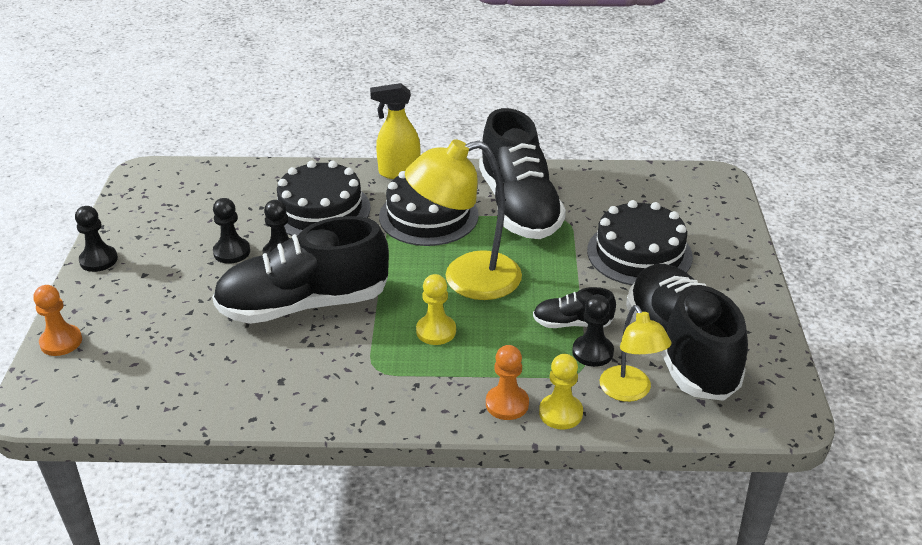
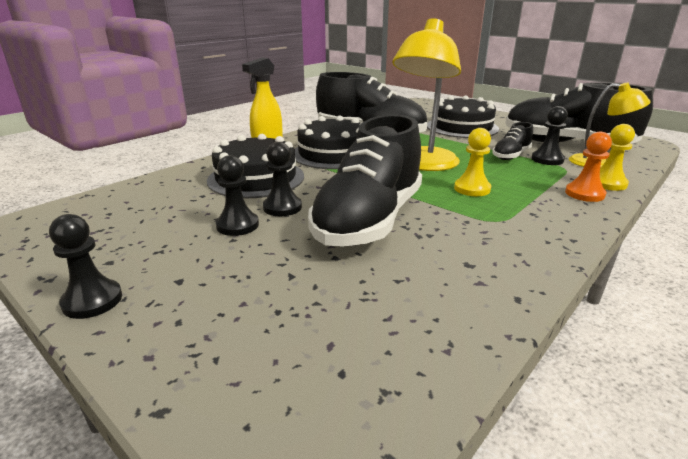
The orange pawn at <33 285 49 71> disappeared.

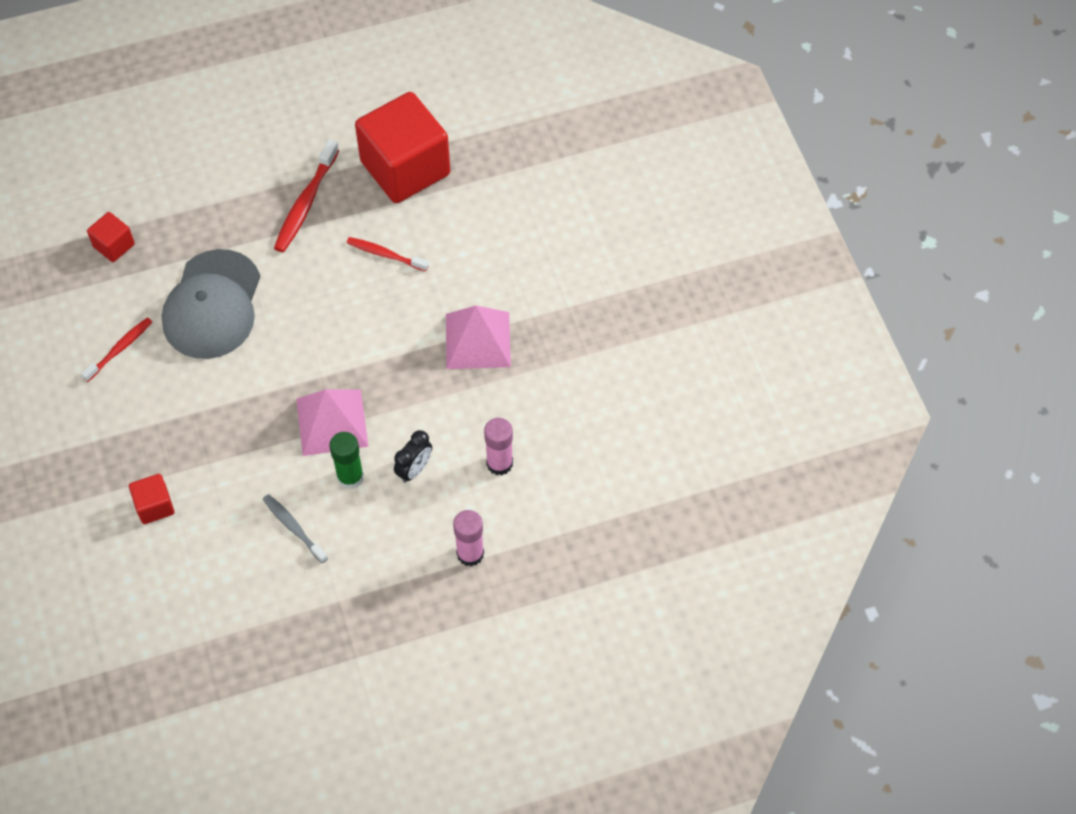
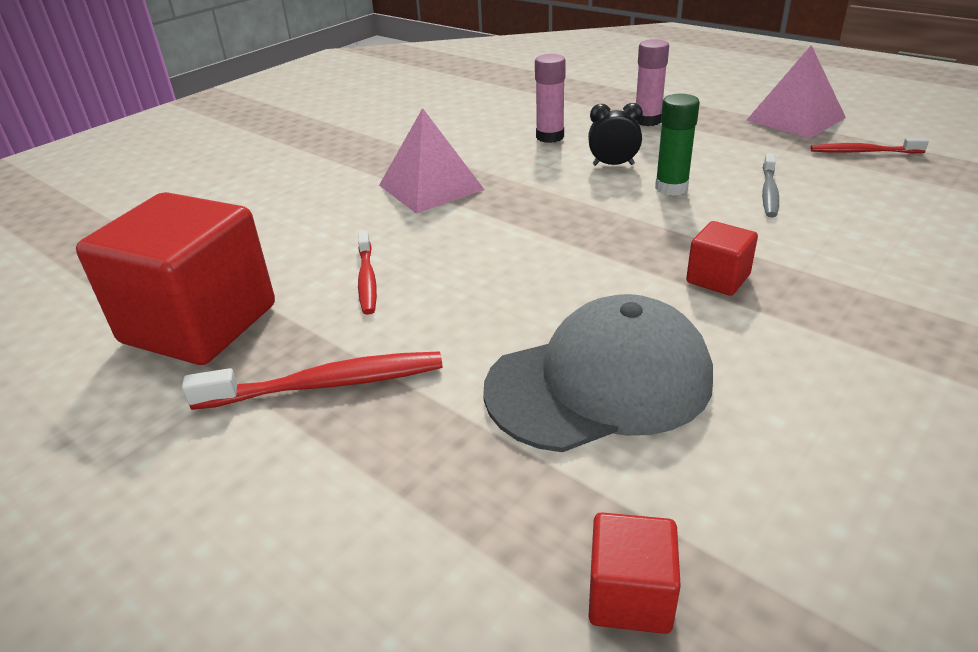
The red toothbrush moved from <81 318 71 64> to <810 138 119 15>.
The red cube moved from <129 474 45 50> to <686 221 72 75>.
The pink pyramid moved from <296 389 73 67> to <746 45 100 93>.

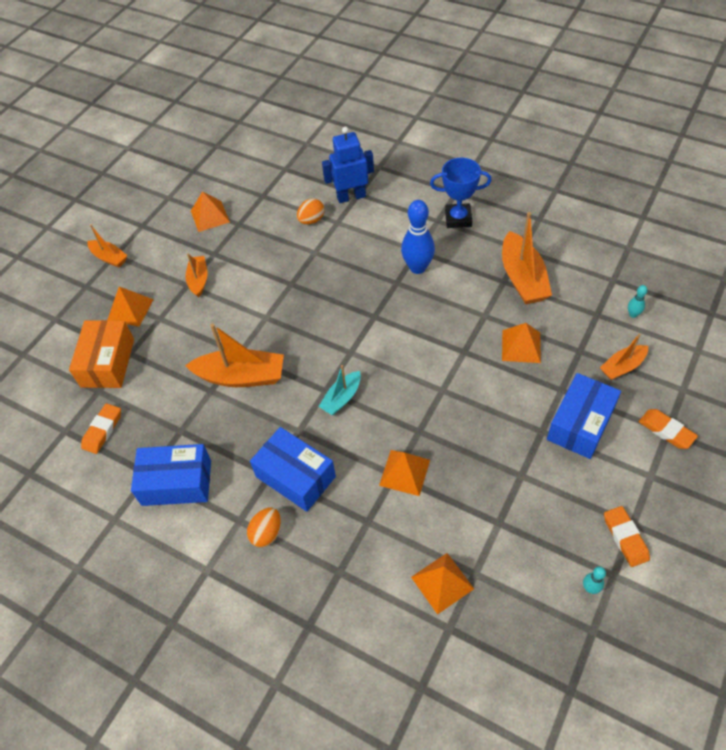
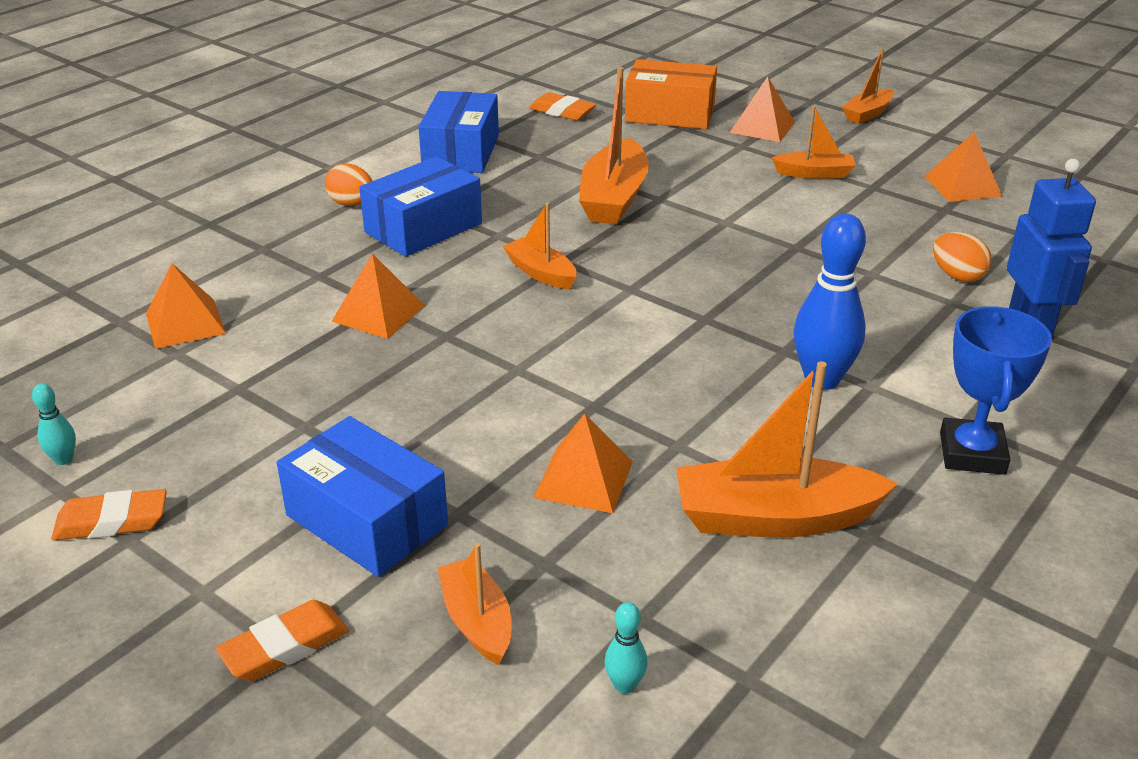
The turquoise boat at <318 365 43 50> became the orange boat at <503 203 74 86>.

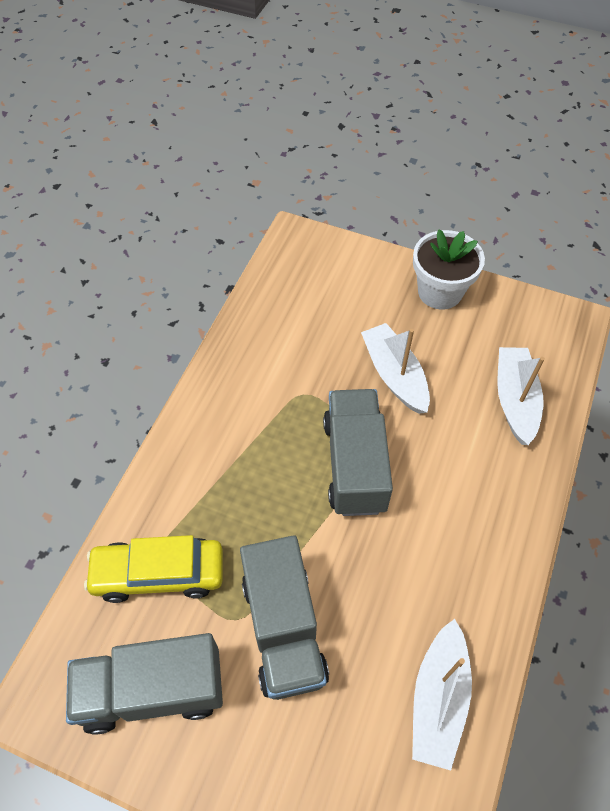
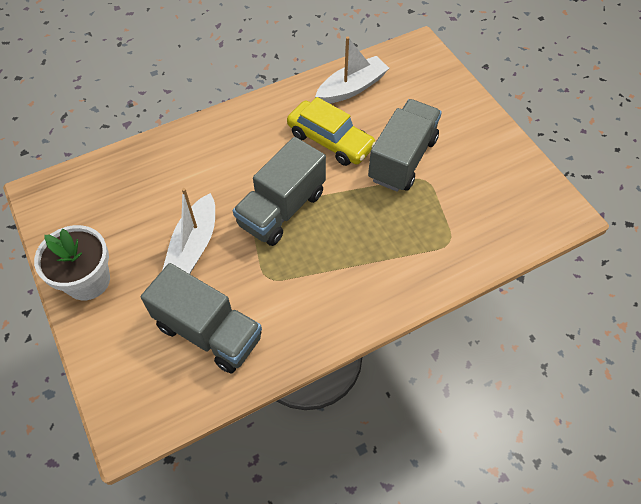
The grey truck moved from <66 633 157 102> to <141 263 121 110>.
The yellow car moved from <84 535 139 68> to <287 97 89 69>.
The white boat at <497 347 48 98> disappeared.

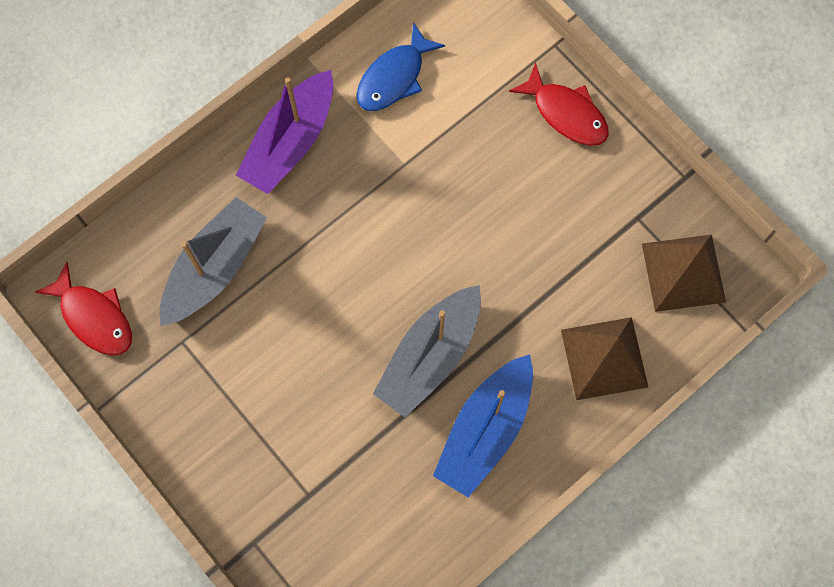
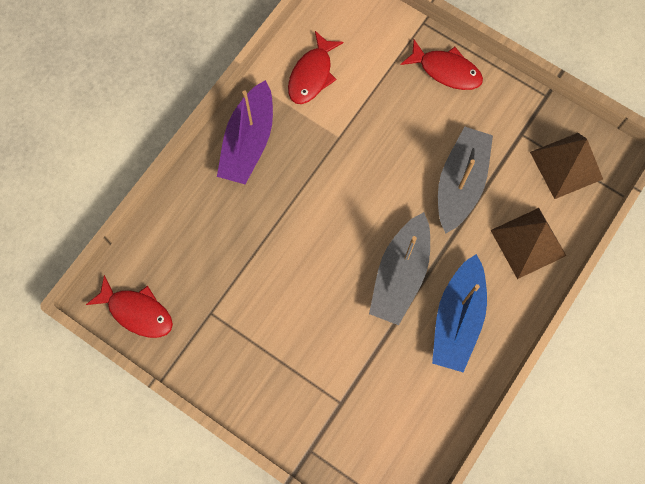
The grey boat moved from <160 197 107 129> to <438 126 55 108>.
The blue fish at <357 22 88 89> became the red fish at <288 31 56 73>.

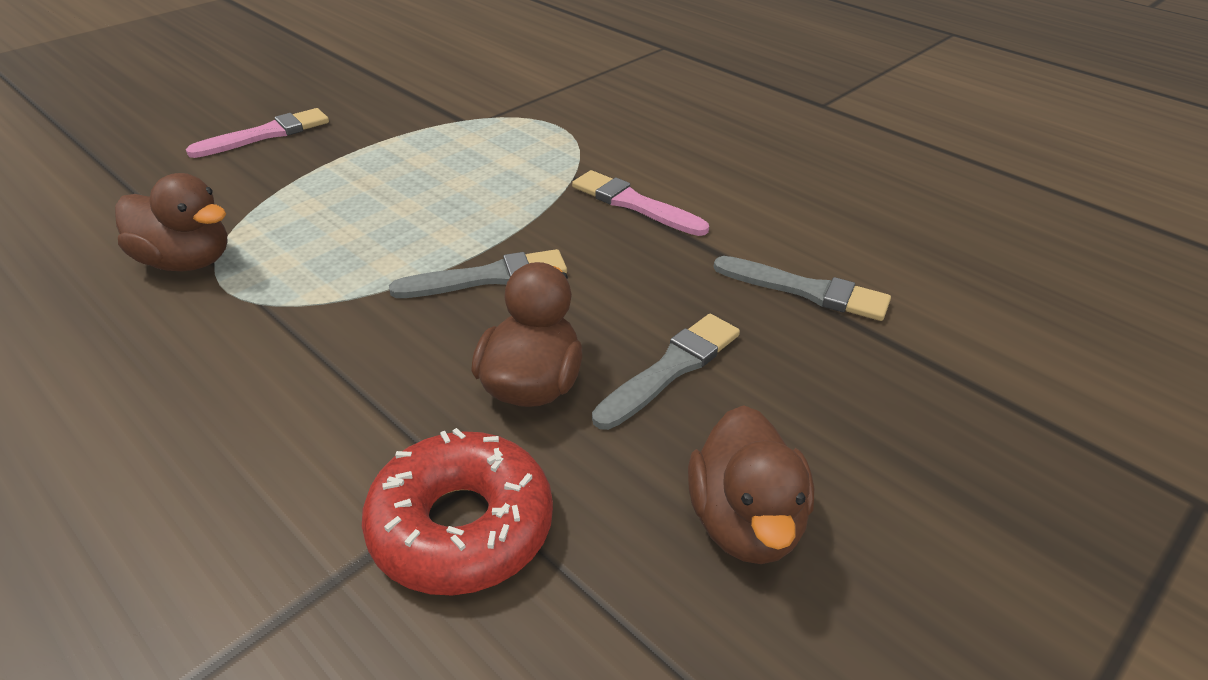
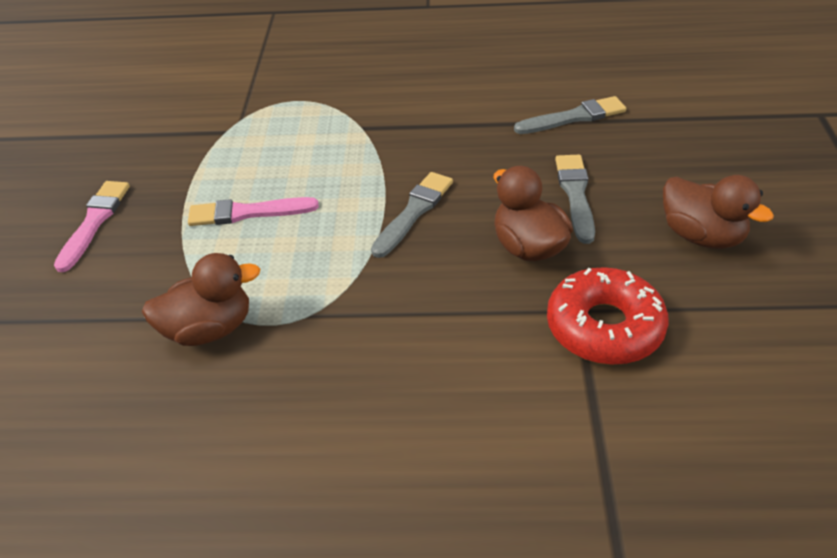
The pink brush moved from <572 170 137 66> to <188 197 131 29>.

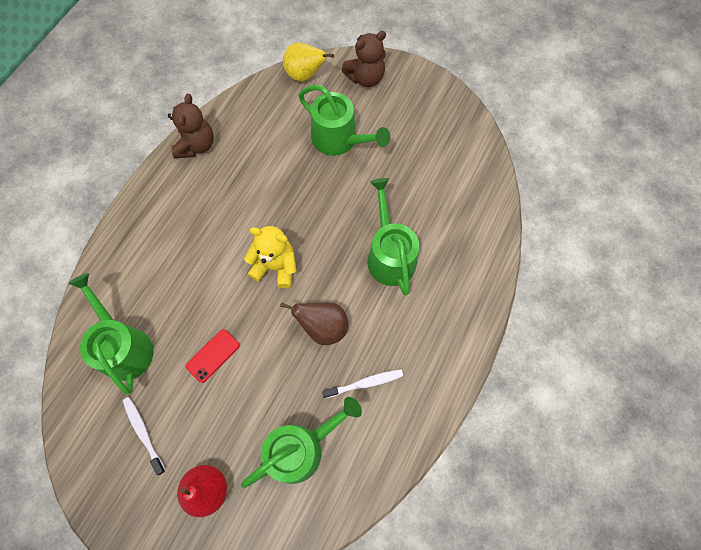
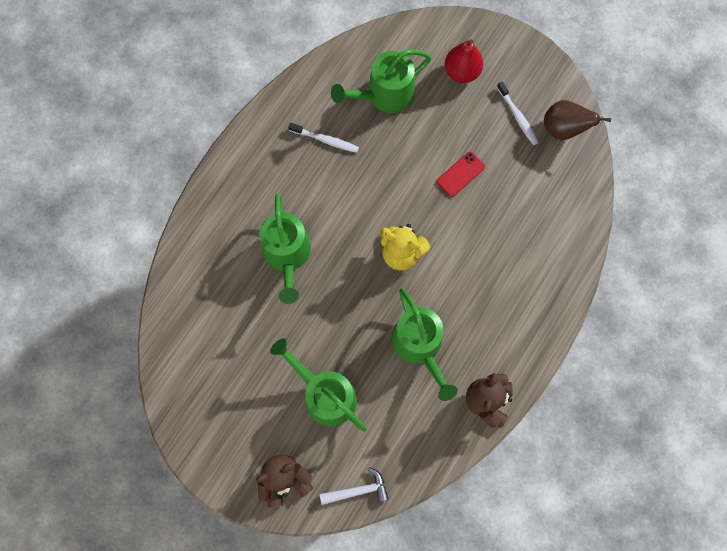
The green watering can moved from <68 273 85 121> to <392 288 66 113>.
The brown pear moved from <280 302 69 43> to <544 100 67 40>.
The yellow pear at <283 43 51 39> was replaced by the white hammer at <320 467 69 38>.
The white toothbrush at <322 369 81 29> turned 150 degrees counterclockwise.

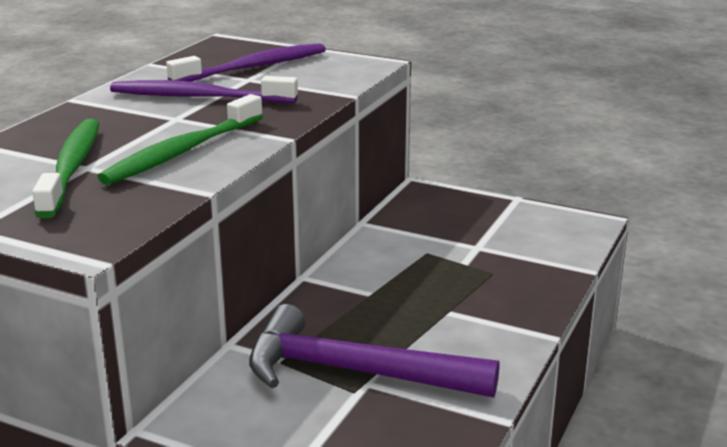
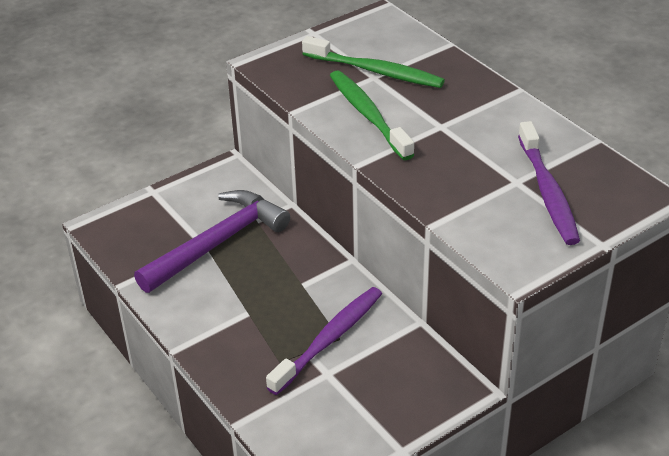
The purple toothbrush moved from <110 76 188 27> to <266 287 116 108>.

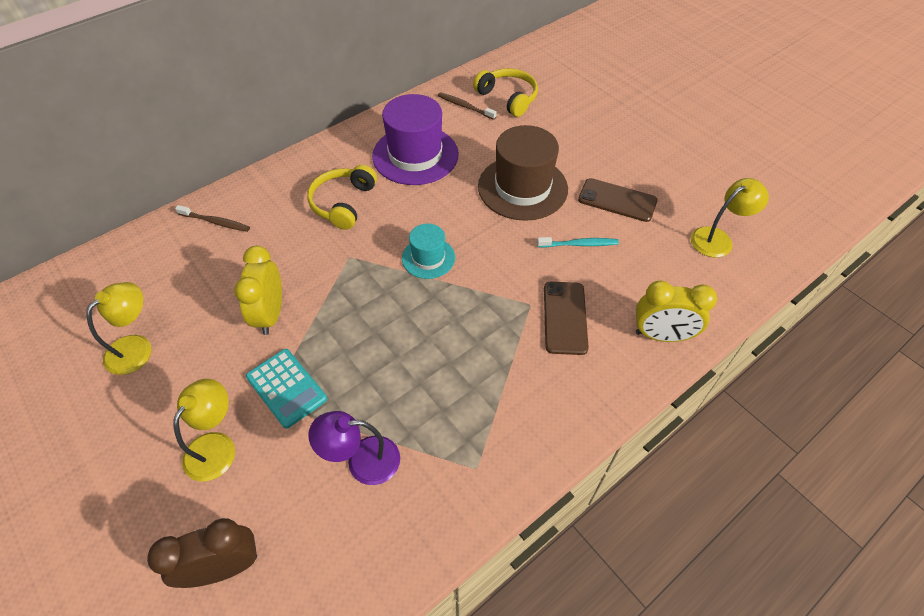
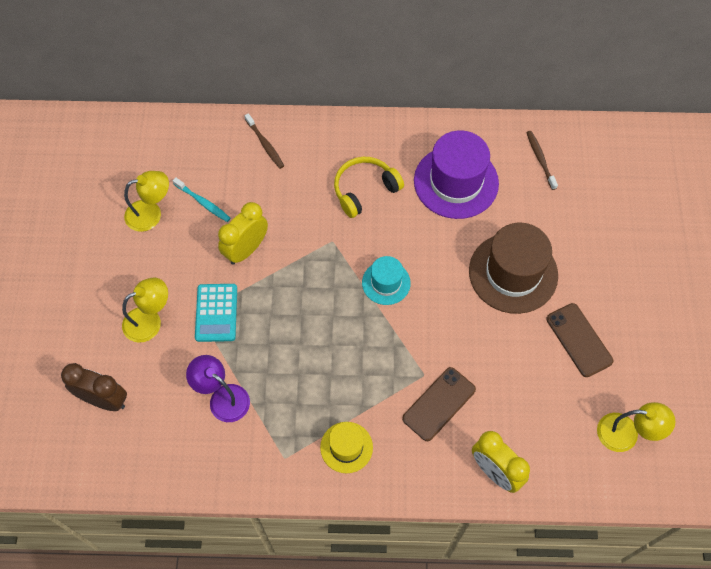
The yellow headphones at <473 68 65 49> disappeared.
The turquoise toothbrush moved from <537 237 82 11> to <173 177 58 45>.
The yellow hat at <320 422 53 51> appeared.

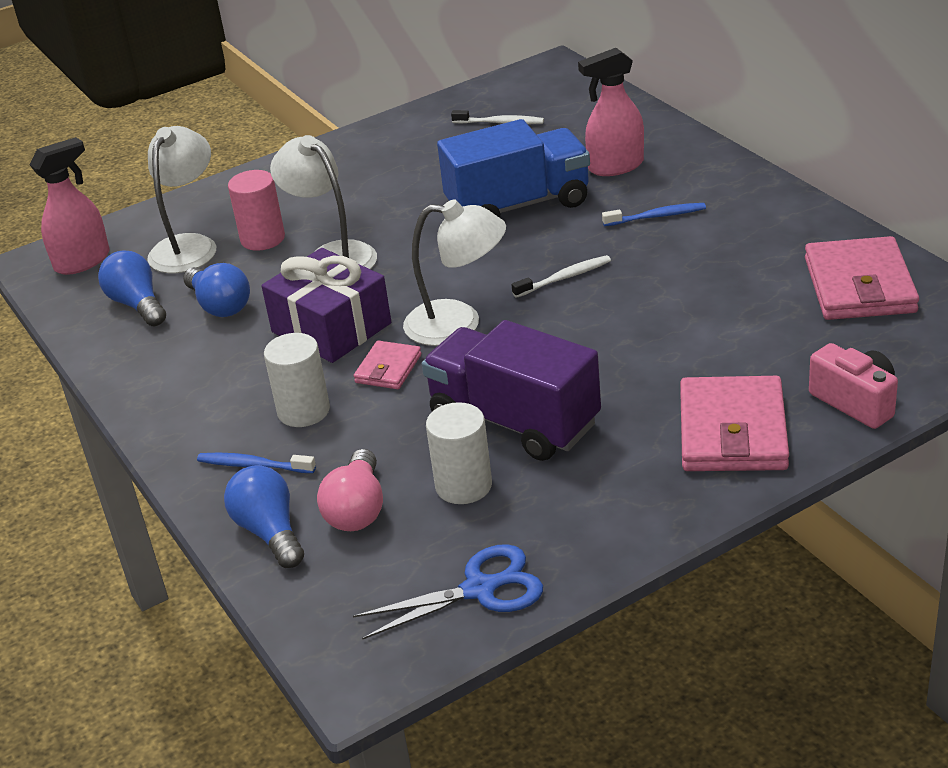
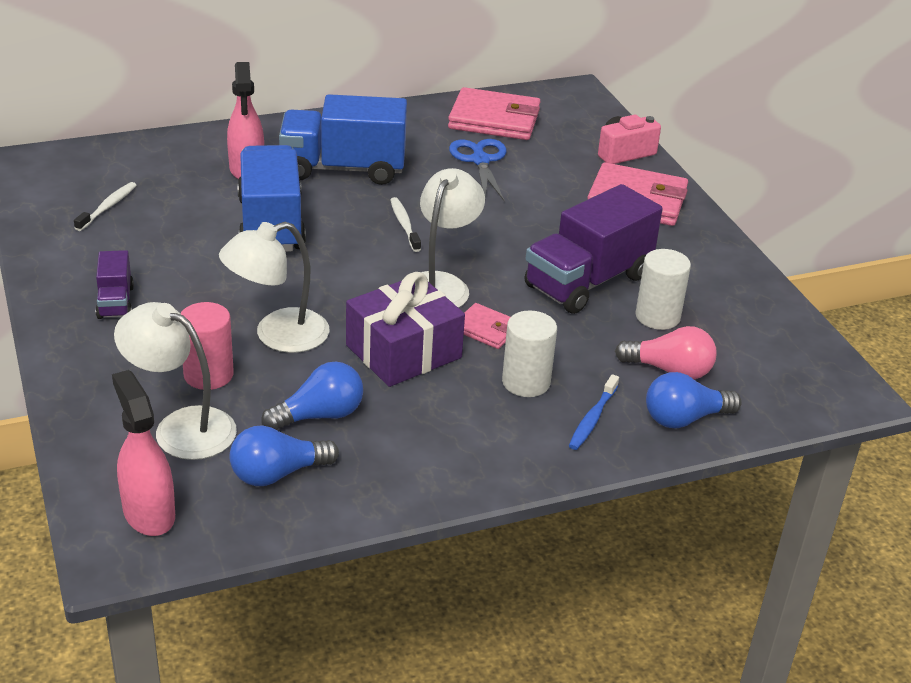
The blue scissors moved from <353 544 190 96> to <449 139 57 62>.
The blue toothbrush at <602 203 104 23> was replaced by the blue truck at <279 94 128 91>.
The purple truck at <96 250 38 69> appeared.

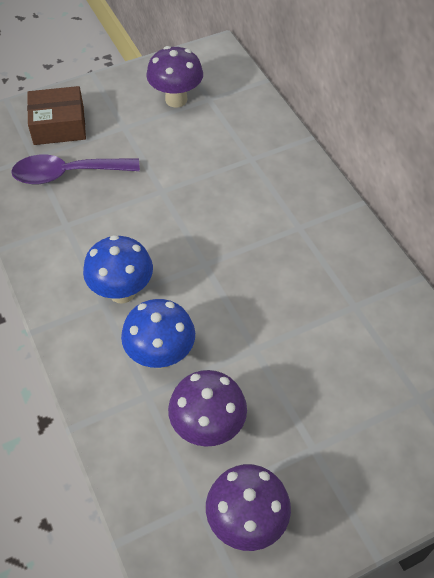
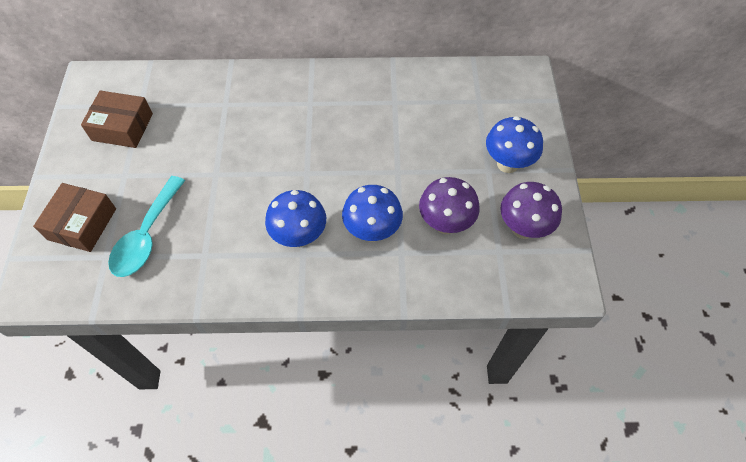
The purple spoon at <11 155 129 29> became the turquoise spoon at <108 176 77 101>.
The purple mushroom at <146 46 57 62> was replaced by the brown box at <81 90 72 58>.
The blue mushroom at <486 116 57 57> appeared.

